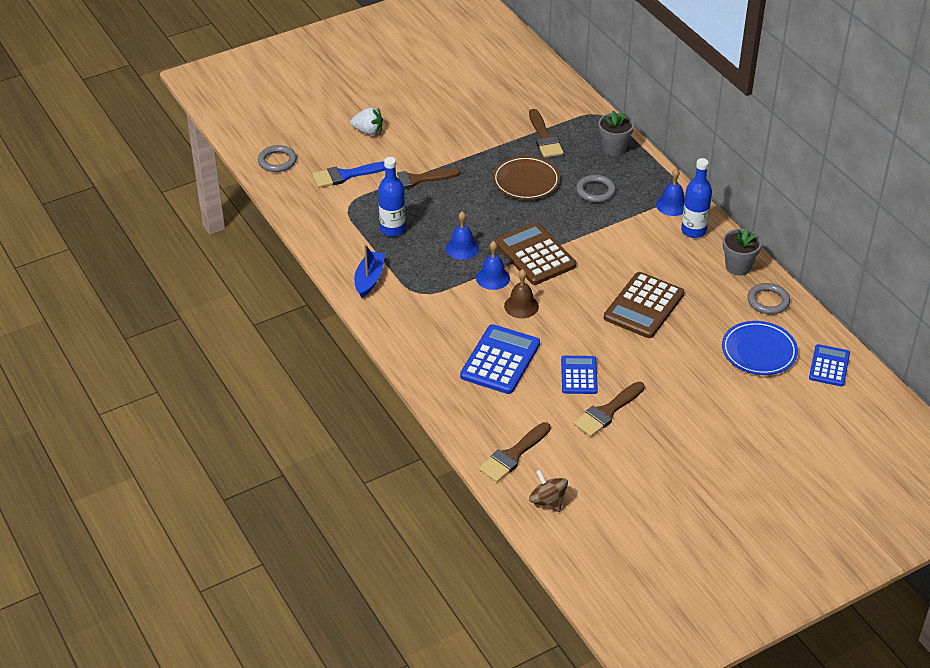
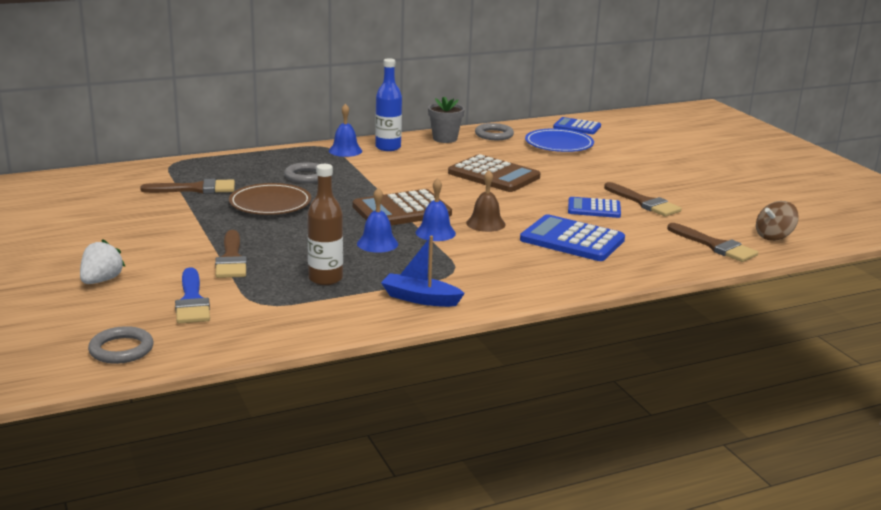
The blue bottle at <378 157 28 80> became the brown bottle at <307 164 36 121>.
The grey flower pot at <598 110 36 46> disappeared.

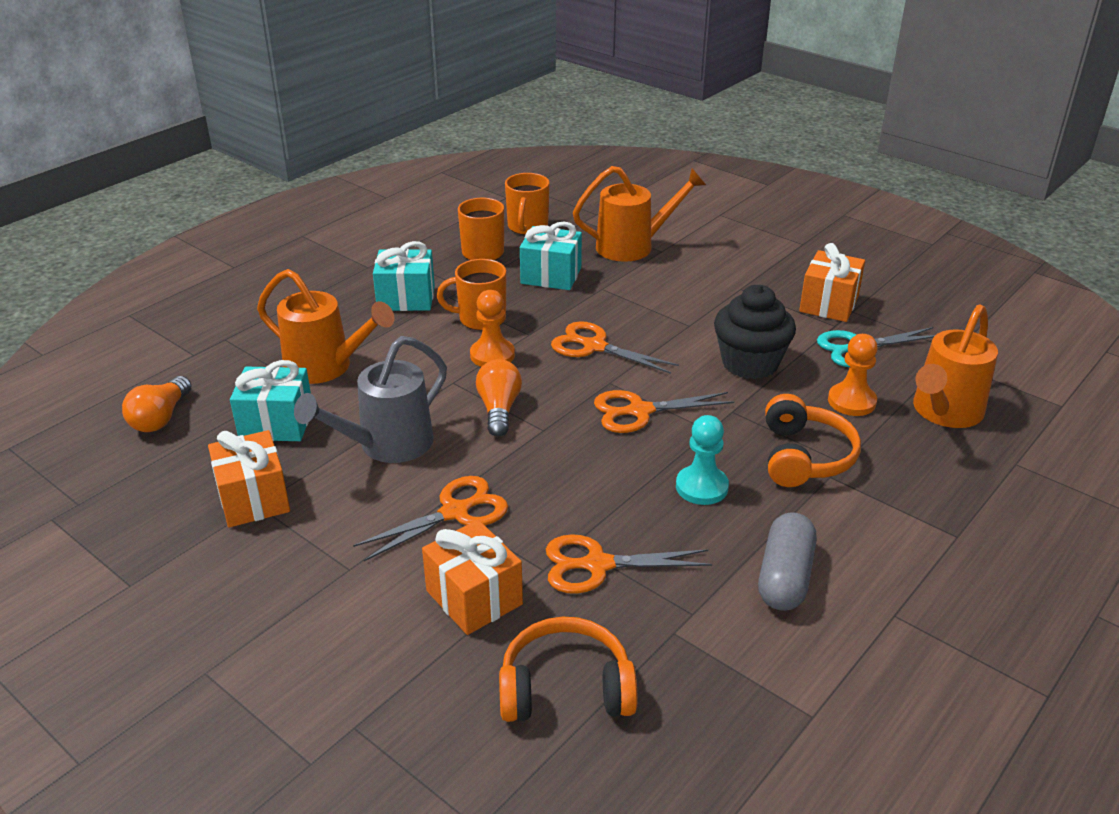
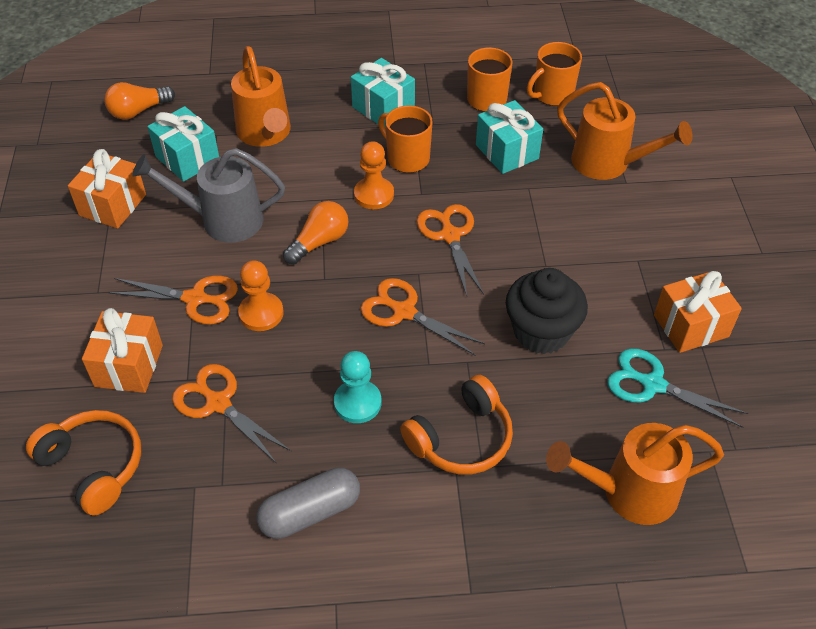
The orange pawn moved from <828 334 50 82> to <238 260 46 71>.

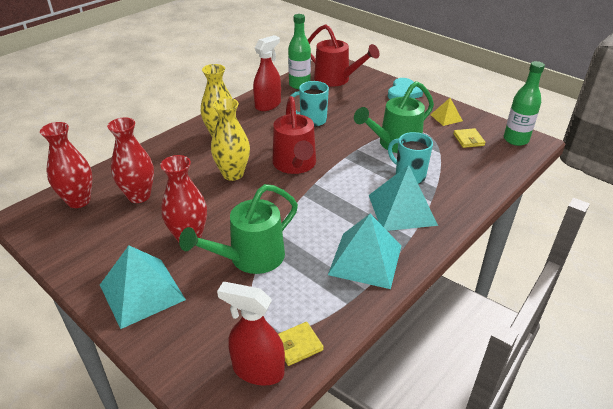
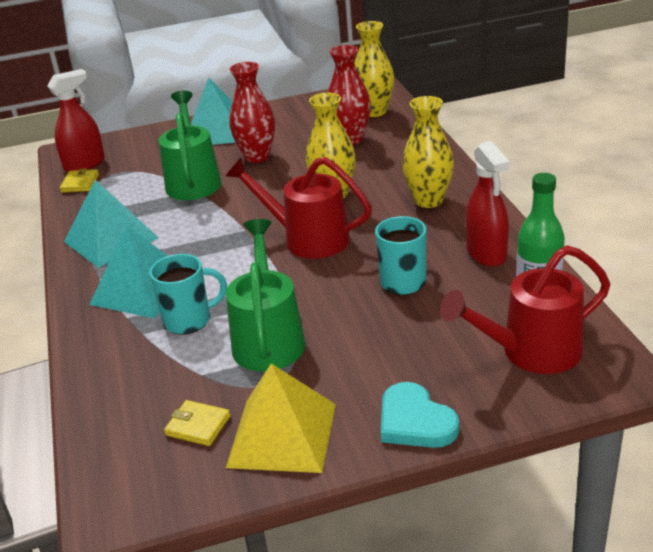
The red vase at <40 122 52 86> became the yellow vase at <354 21 40 96>.
The yellow pyramid at <430 98 33 28> changed to 1.93 times the size.
The green bottle at <504 61 41 85> disappeared.

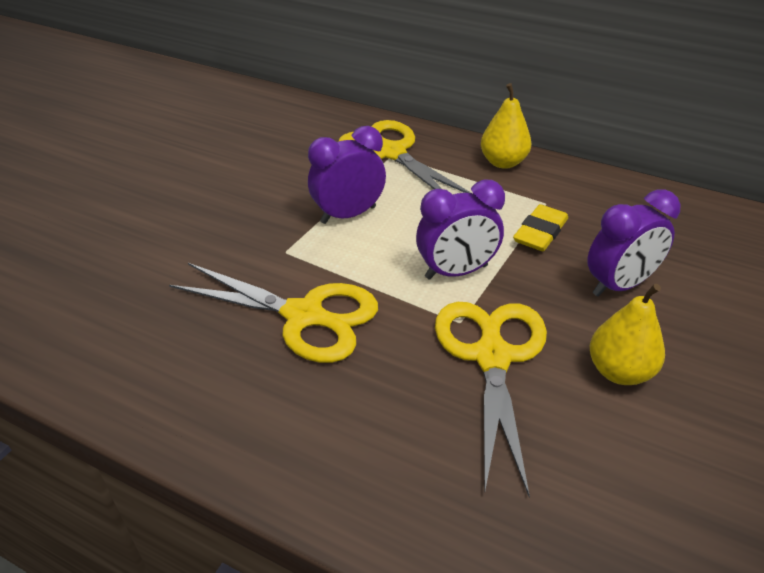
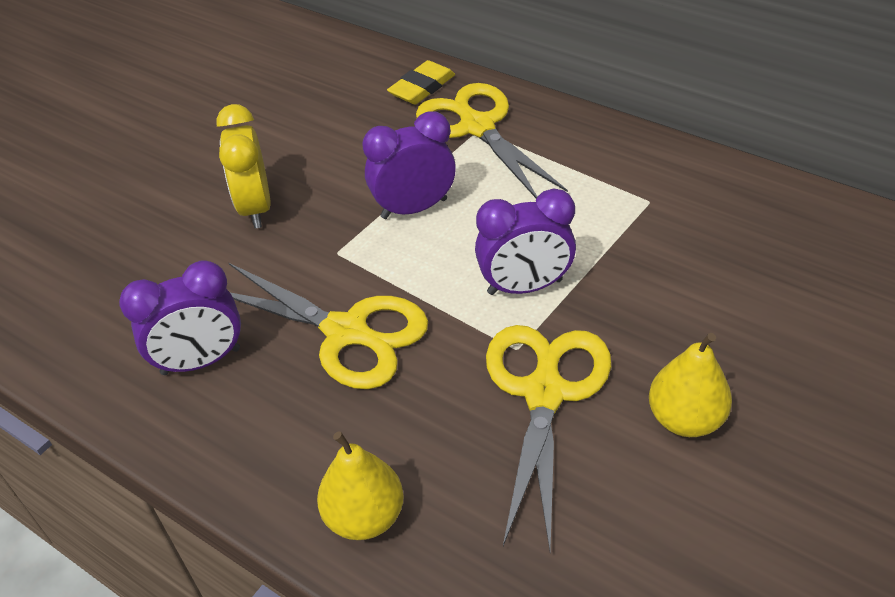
The yellow pear moved from <481 83 50 86> to <317 431 87 109>.
The yellow eraser moved from <513 204 55 47> to <387 60 68 45>.
The purple clock moved from <587 189 93 108> to <119 261 122 114>.
The yellow clock at <216 104 55 124> appeared.

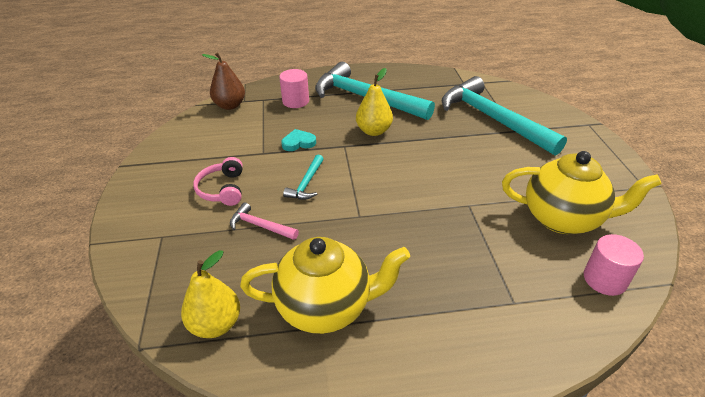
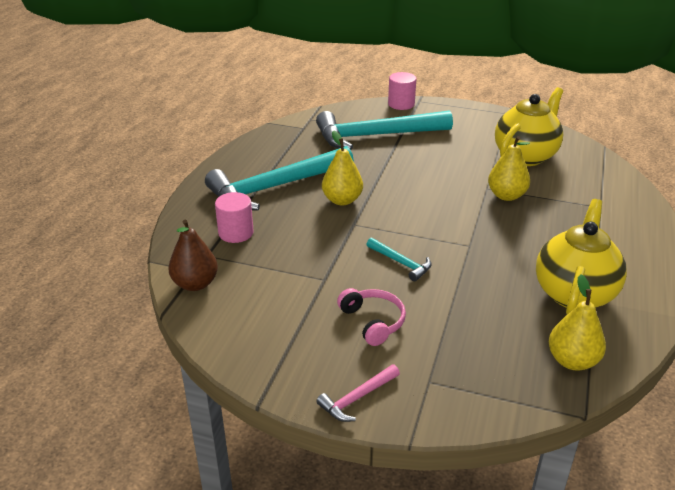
The pink headphones at <193 157 50 49> turned 135 degrees counterclockwise.
The pink hammer moved from <230 202 69 38> to <316 364 84 58>.
The turquoise heart at <281 129 35 22> disappeared.
The pink cylinder moved from <584 234 60 62> to <388 72 28 38>.
The yellow pear at <488 136 42 65> appeared.

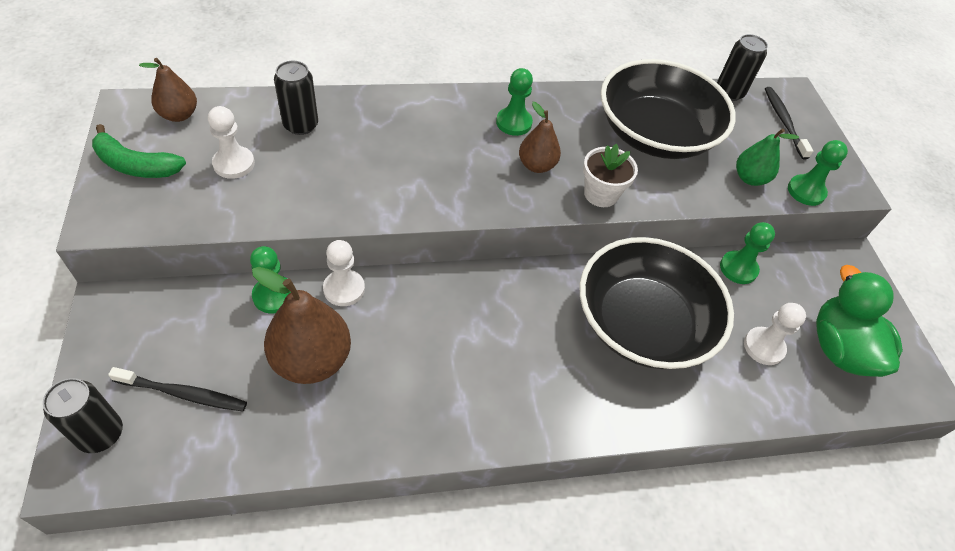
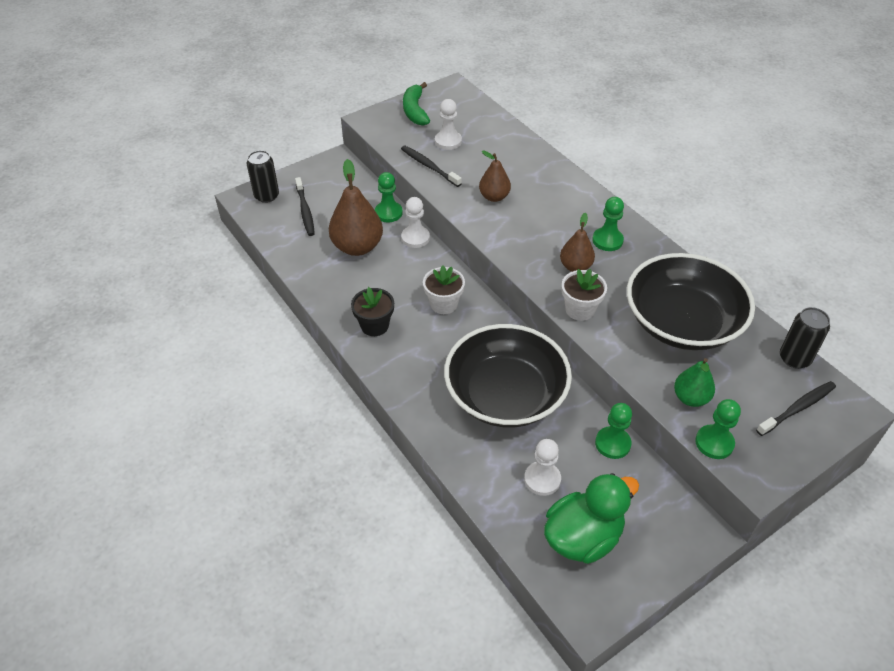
The brown pear moved from <139 58 58 64> to <479 150 32 52>.
The black can at <274 61 44 74> disappeared.
The black flower pot at <351 287 43 49> appeared.
The black toothbrush at <401 146 61 41> appeared.
The white flower pot at <423 266 42 48> appeared.

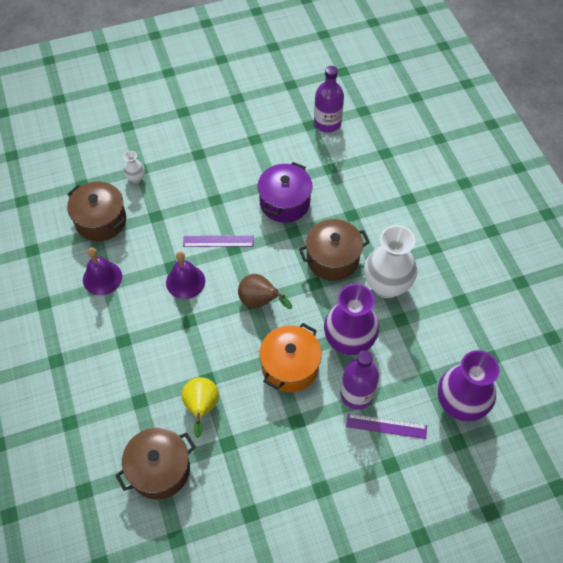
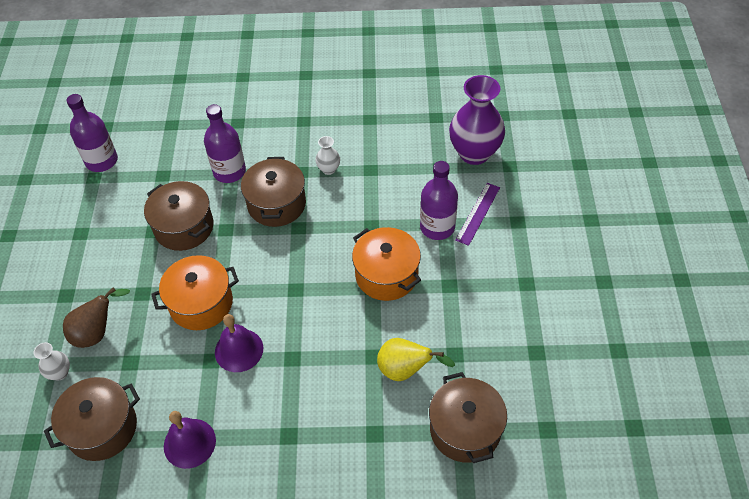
The purple ruler at <183 236 71 11> was replaced by the orange pot at <151 255 88 75>.
The brown pear moved from <238 274 54 35> to <63 288 67 60>.
The purple pot at <258 162 55 61> became the brown pot at <144 181 69 70>.
The purple vase at <324 284 55 71> disappeared.
The white vase at <364 225 53 73> changed to 0.45 times the size.
The purple bottle at <204 104 42 79> appeared.

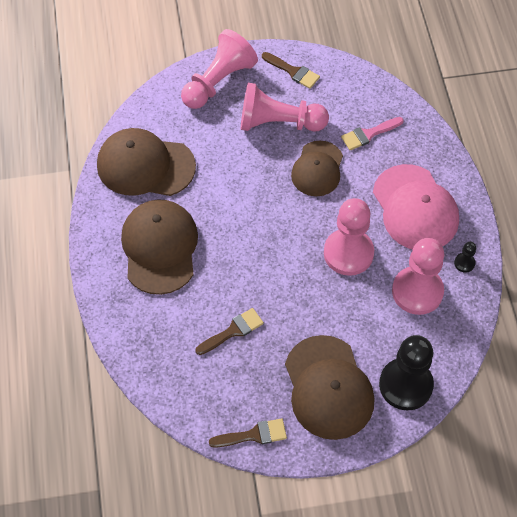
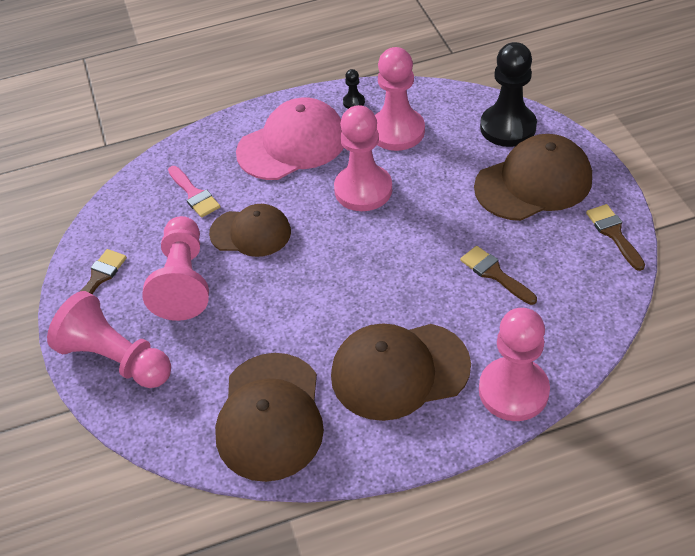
The pink pawn at <479 308 71 113> appeared.

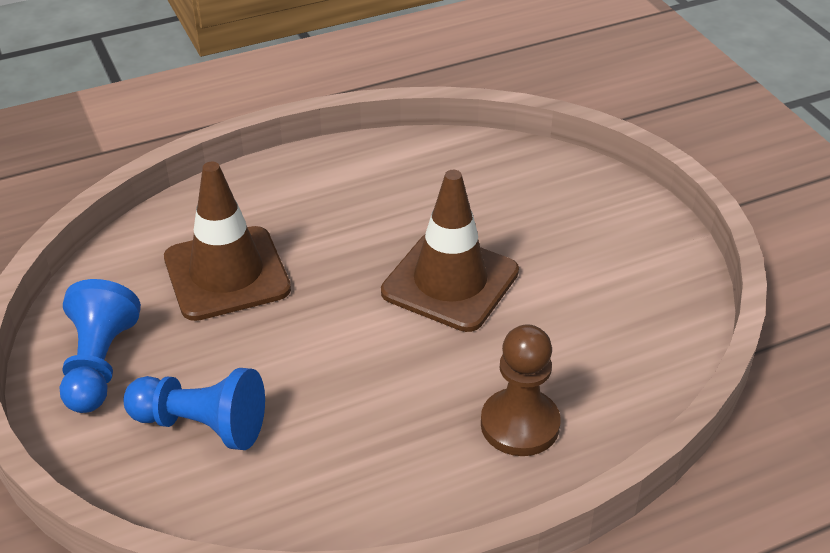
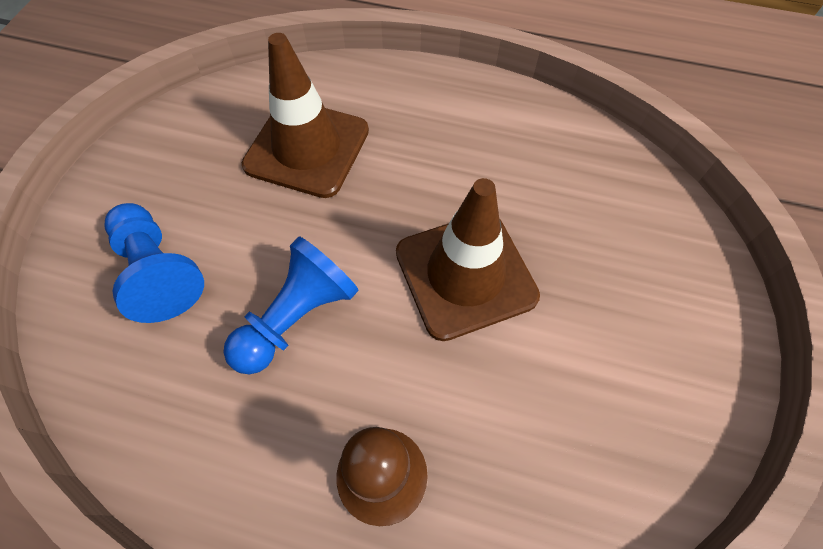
The blue pawn moved from <60 279 81 134> to <223 236 136 138>.

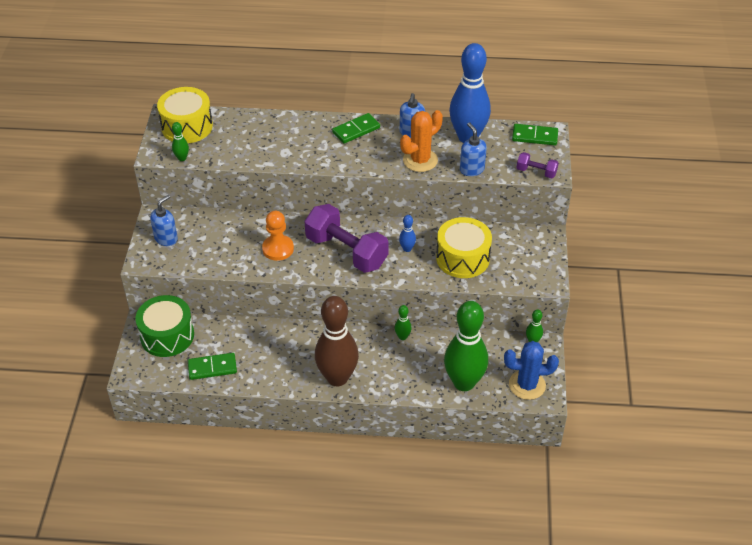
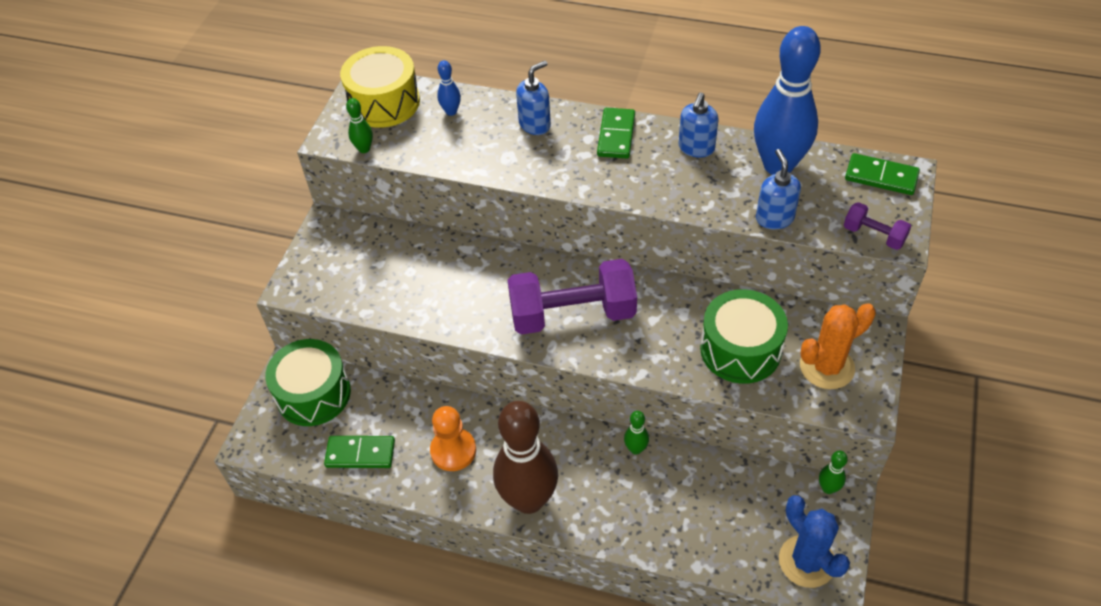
The blue soap dispenser moved from <150 195 28 51> to <516 61 35 74>.
The orange pawn moved from <262 211 32 50> to <430 406 46 65>.
The purple dumbbell at <304 204 84 69> turned 60 degrees counterclockwise.
The green domino at <332 113 48 31> turned 60 degrees counterclockwise.
The blue bowling pin moved from <399 215 17 37> to <437 60 24 56>.
The orange cactus moved from <400 110 43 62> to <800 303 76 86>.
The yellow drum at <436 217 56 61> became the green drum at <700 289 88 95>.
The green bowling pin at <444 301 44 90> disappeared.
The blue cactus at <504 341 55 59> turned 45 degrees clockwise.

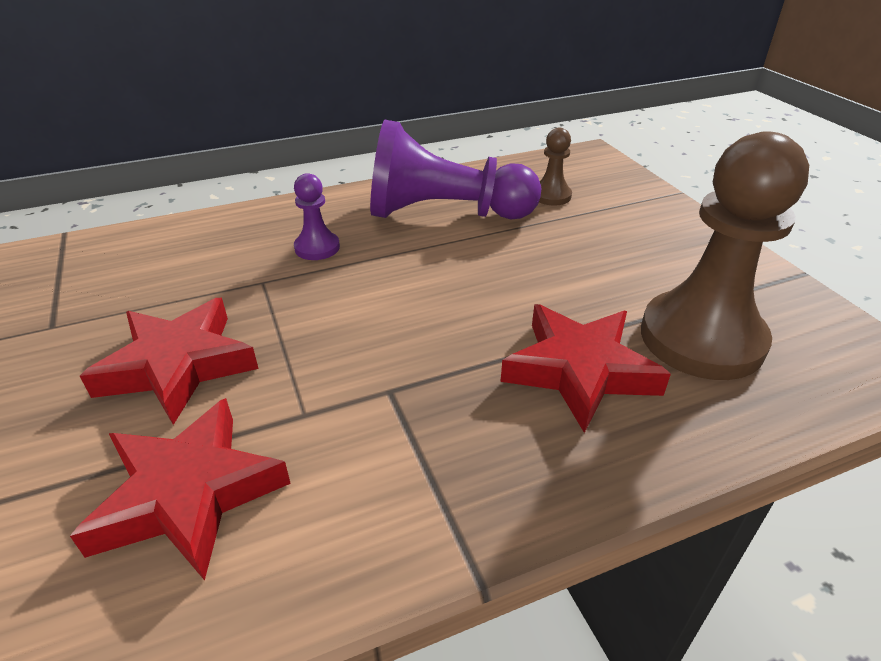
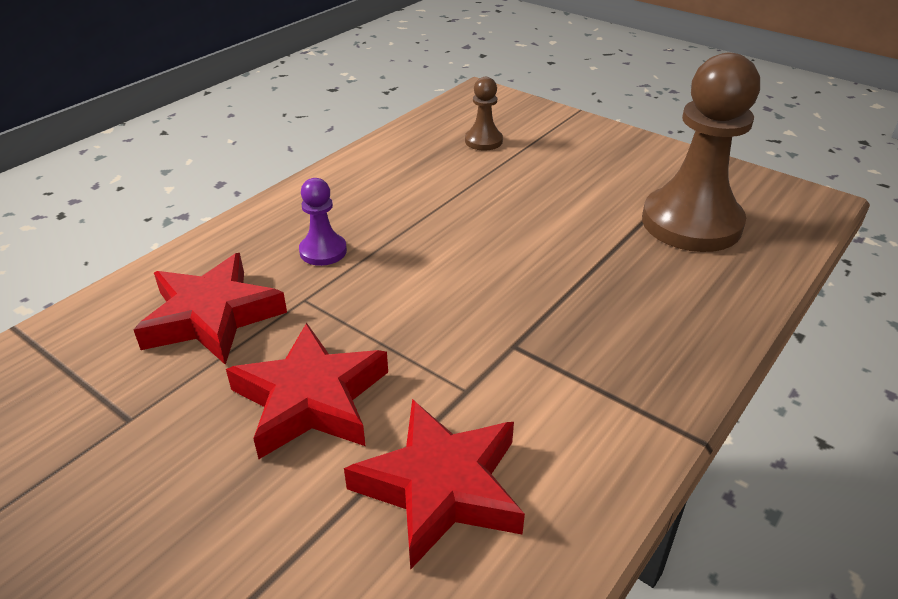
The purple pawn at <370 120 171 99> disappeared.
The red star moved from <500 304 171 129> to <133 253 154 112>.

